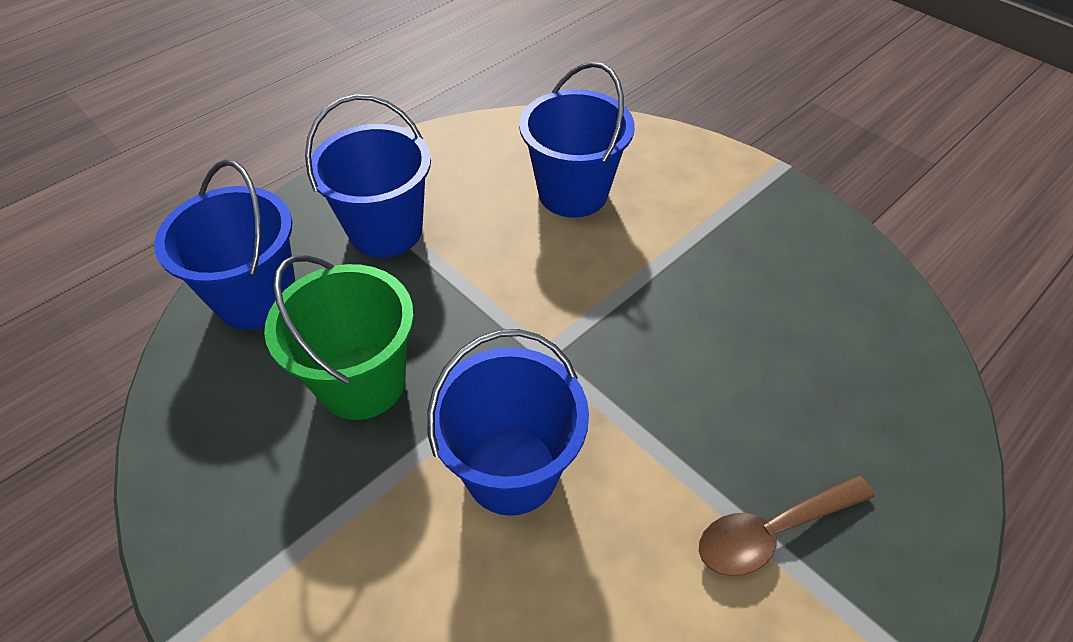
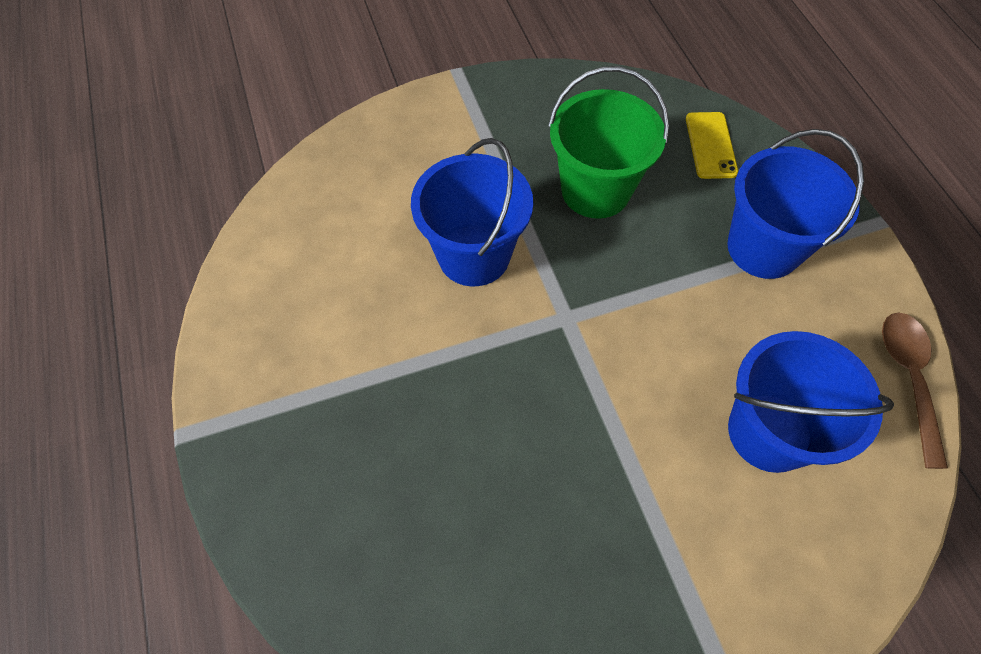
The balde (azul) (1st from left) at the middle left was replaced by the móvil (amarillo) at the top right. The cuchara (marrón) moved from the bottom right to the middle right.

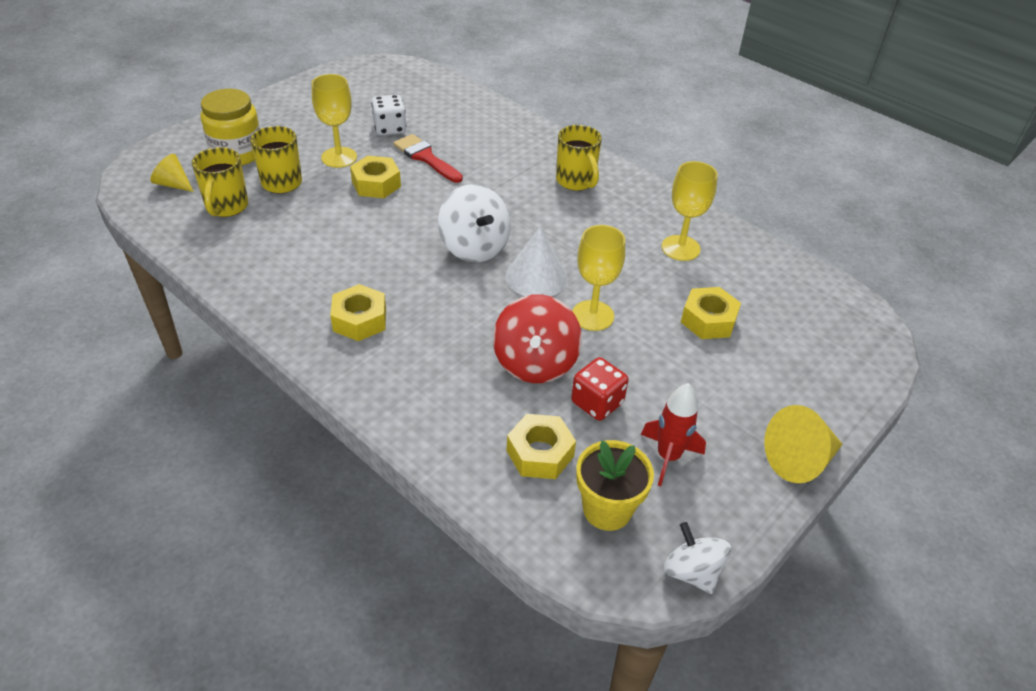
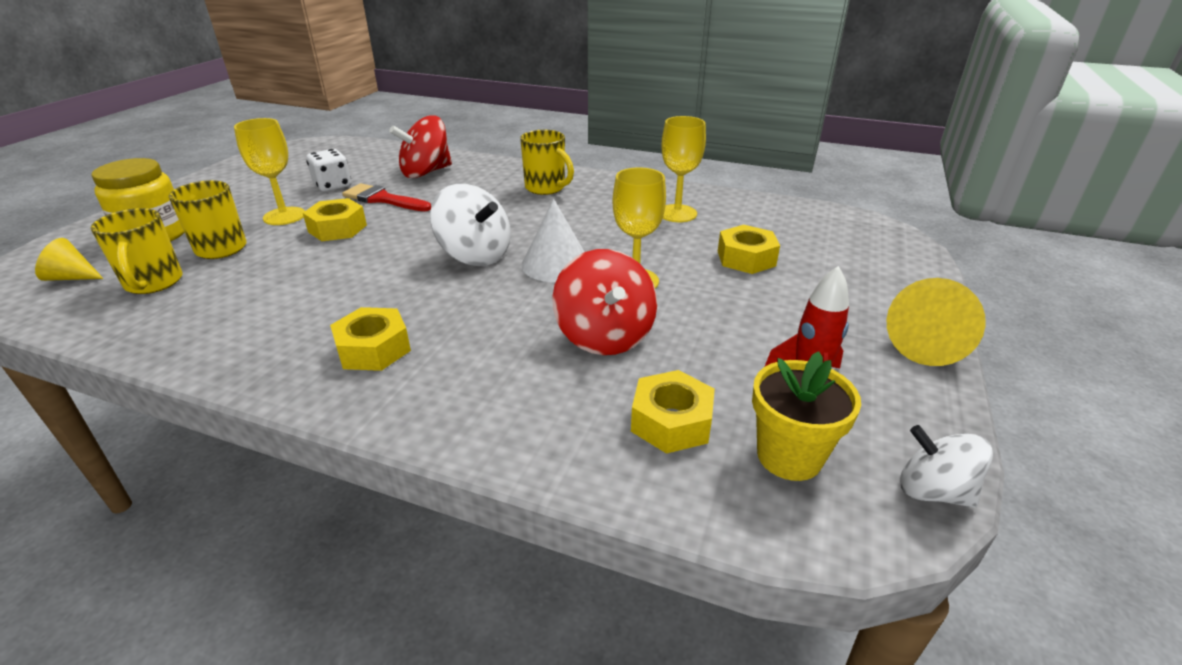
The dado (rojo) at the centre disappeared. The peonza (rojo) (1st from left) at the top centre appeared.

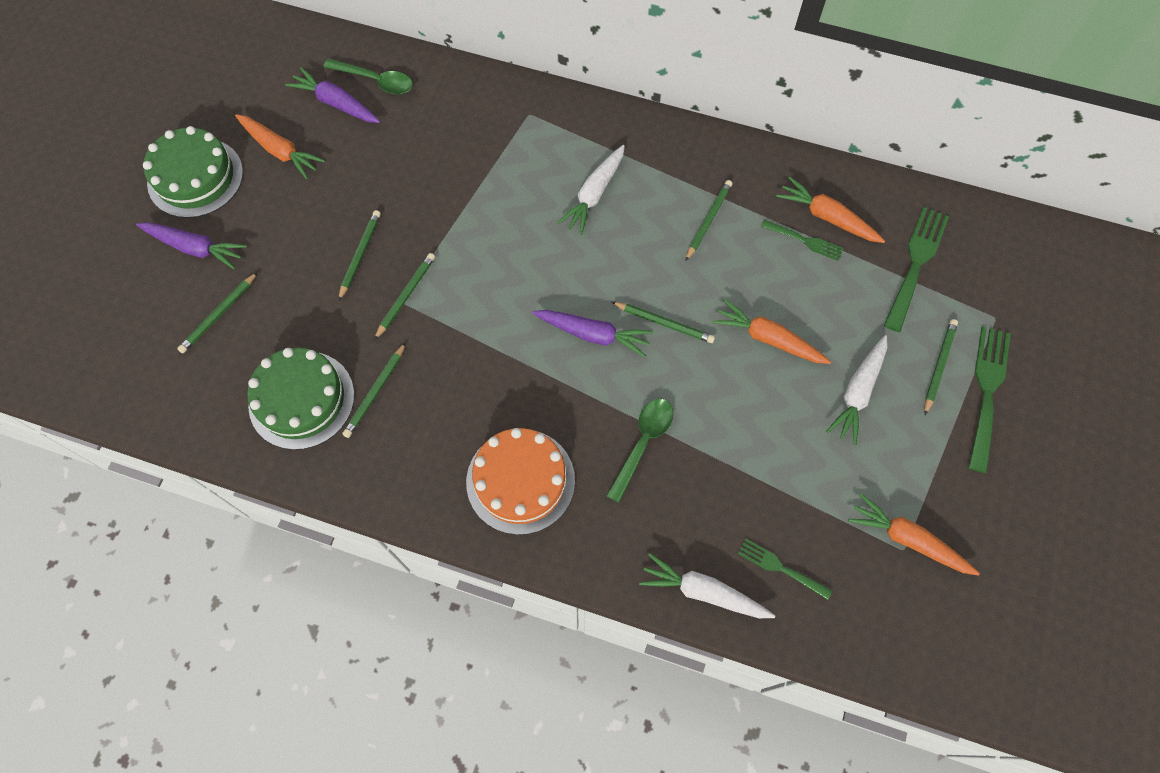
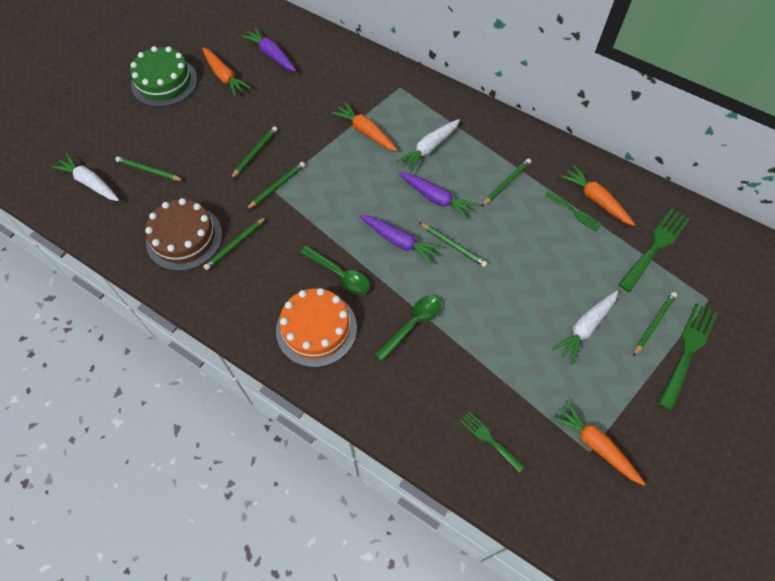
The cuchara (verde) (1st from left) moved from the top left to the centre. The zanahoria (morado) (1st from left in the first image) moved from the top left to the centre. The lápiz (verde) (1st from left) at the middle left turned 60 degrees clockwise. The zanahoria (naranja) (2nd from left) moved from the centre to the top centre. The tarta (verde) (2nd from left) at the middle left became the tarta (marrón) at the middle left. The zanahoria (blanco) (2nd from left in the first image) moved from the bottom centre to the top left.

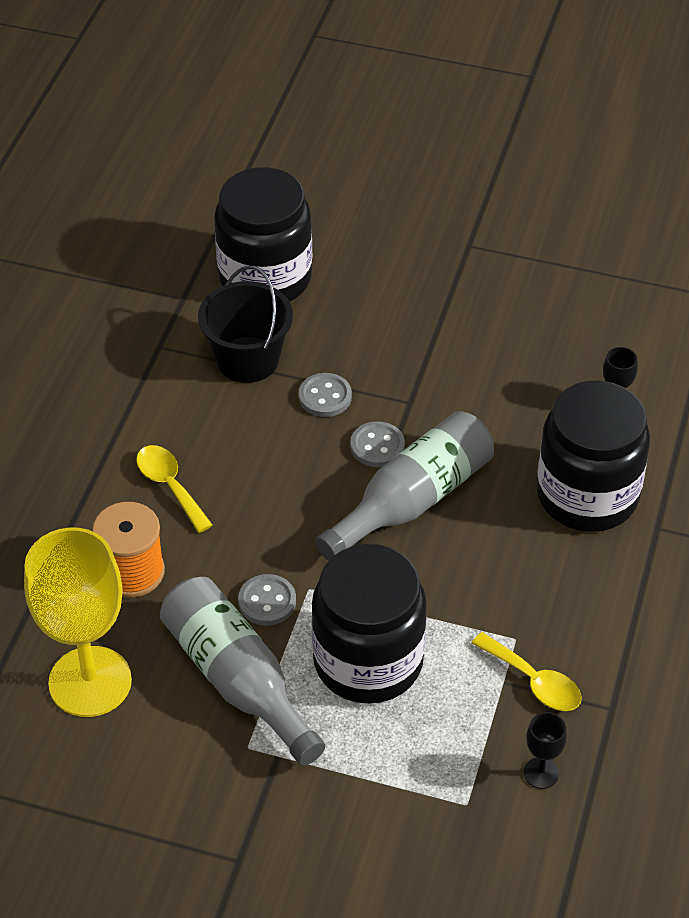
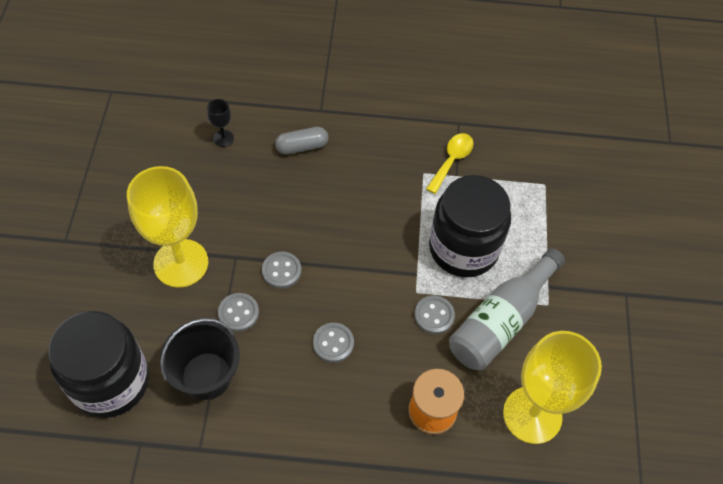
The tarro (negro) (3rd from left) at the middle right was replaced by the cápsula (gris) at the top centre. The botella (gris) (2nd from left) at the centre disappeared. The cuchara (amarillo) (1st from left) at the middle left disappeared. The copa (negro) (1st from left) at the bottom right disappeared. The copa (amarillo) (1st from left) at the middle left appeared. The botón (gris) (3rd from left) at the bottom centre appeared.

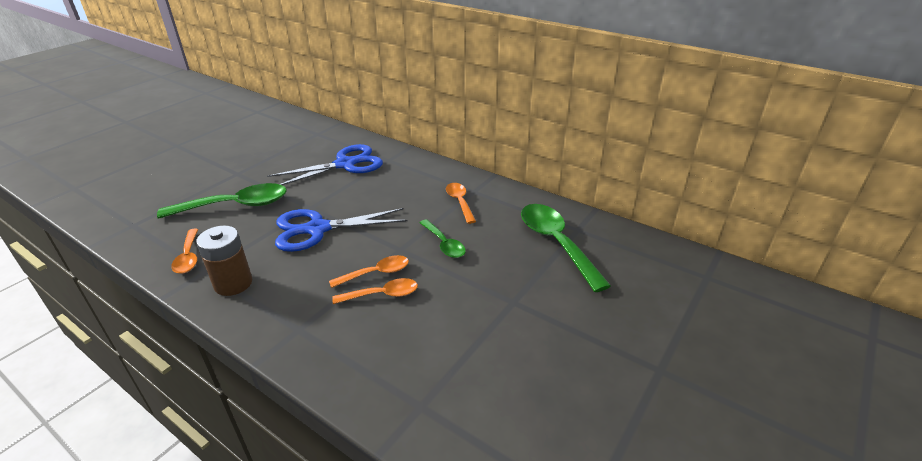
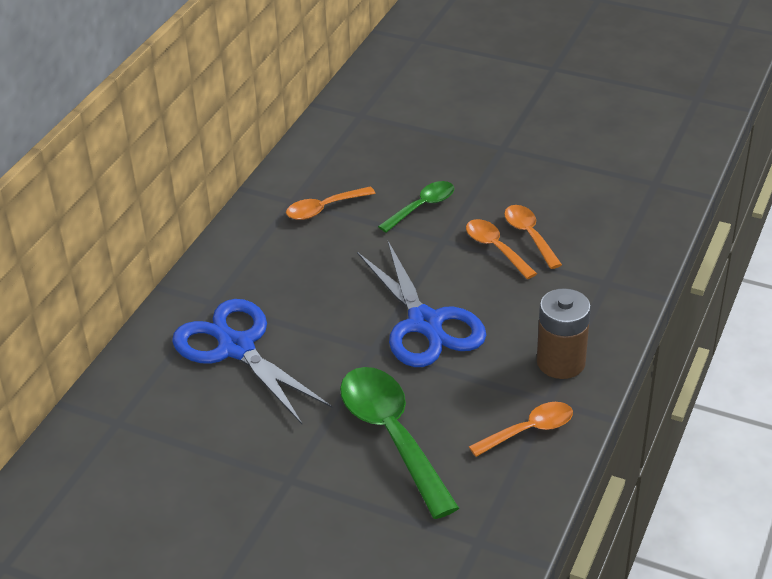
The cuchara (verde) (3rd from left) at the centre disappeared.

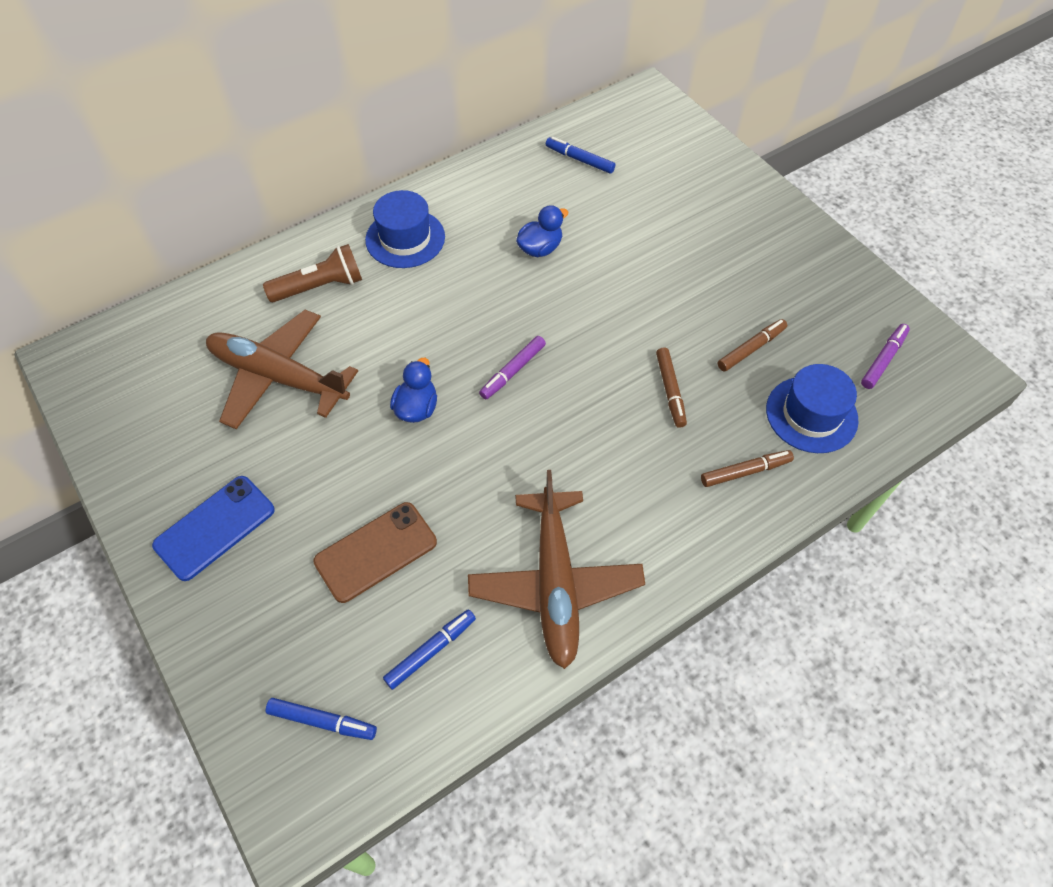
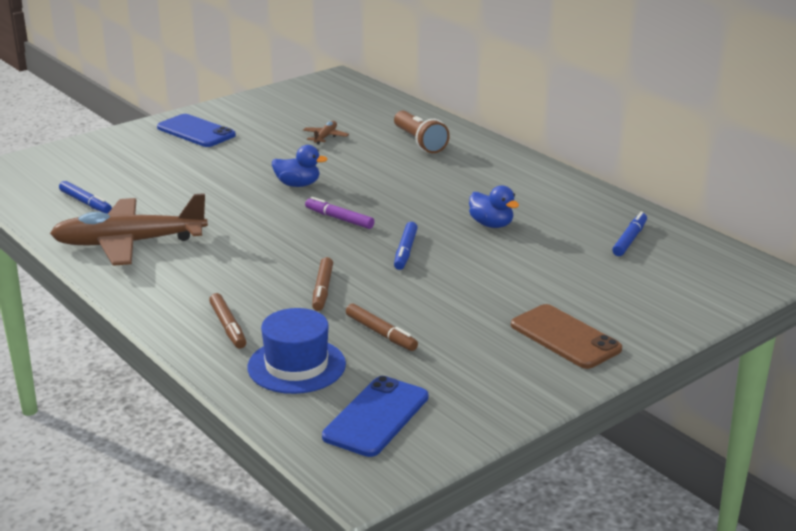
The sombrero (azul) (1st from left) at the top centre disappeared. The avión (marrón) (1st from left in the first image) at the middle left changed to 0.41 times the size. The rotulador (morado) (2nd from left) at the middle right was replaced by the móvil (azul) (2nd from left) at the bottom centre. The rotulador (marrón) (1st from left in the first image) at the centre turned 75 degrees counterclockwise. The móvil (marrón) moved from the centre to the middle right. The rotulador (azul) (1st from left in the first image) moved from the bottom left to the centre.

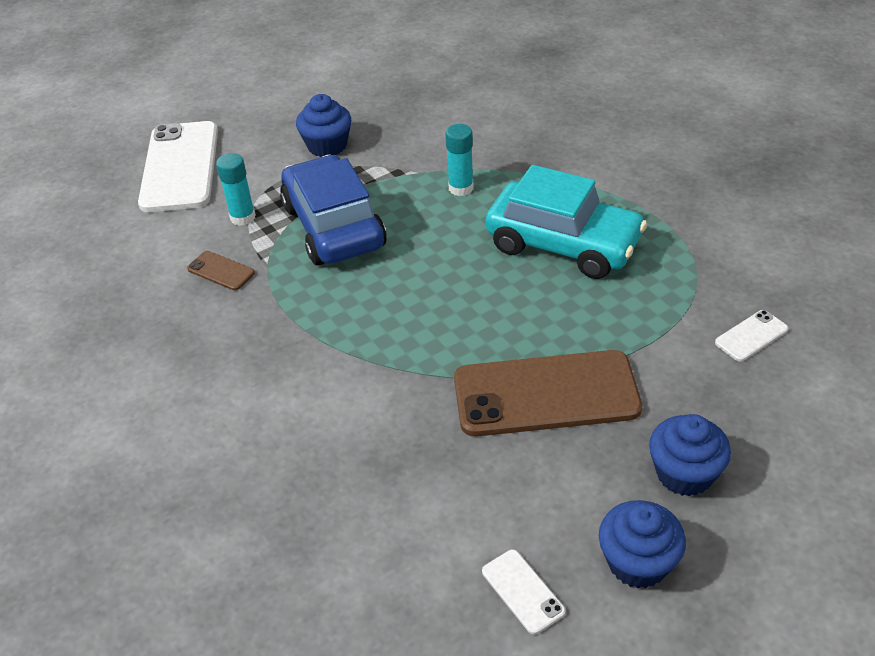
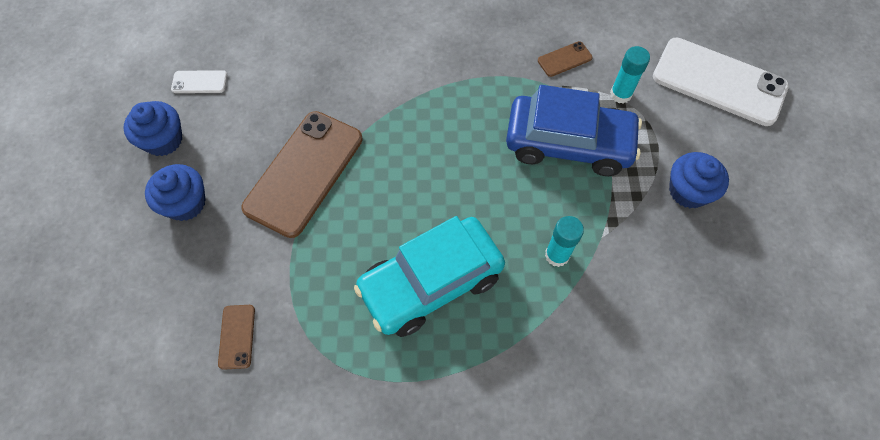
The móvil (blanco) (3rd from left) at the middle right became the móvil (marrón) (1st from left) at the bottom left.

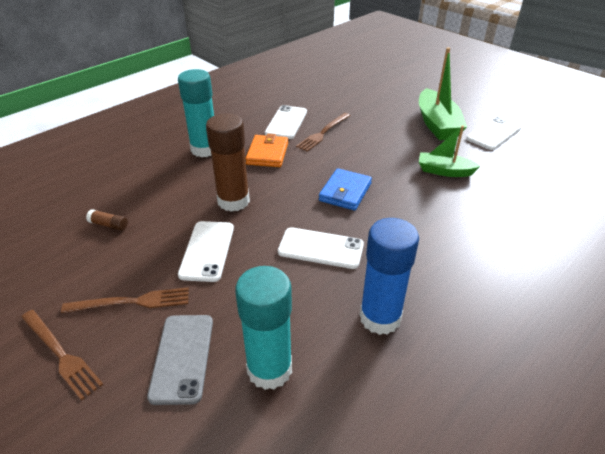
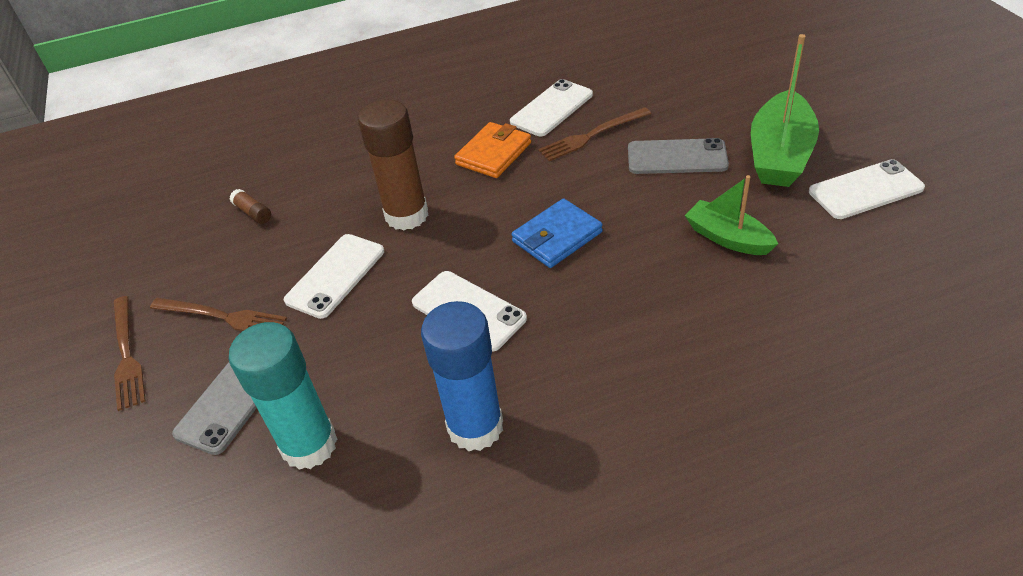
The barra de pegamento (turquesa) (1st from left) at the top left disappeared. The móvil (gris) (2nd from left) at the top centre appeared.

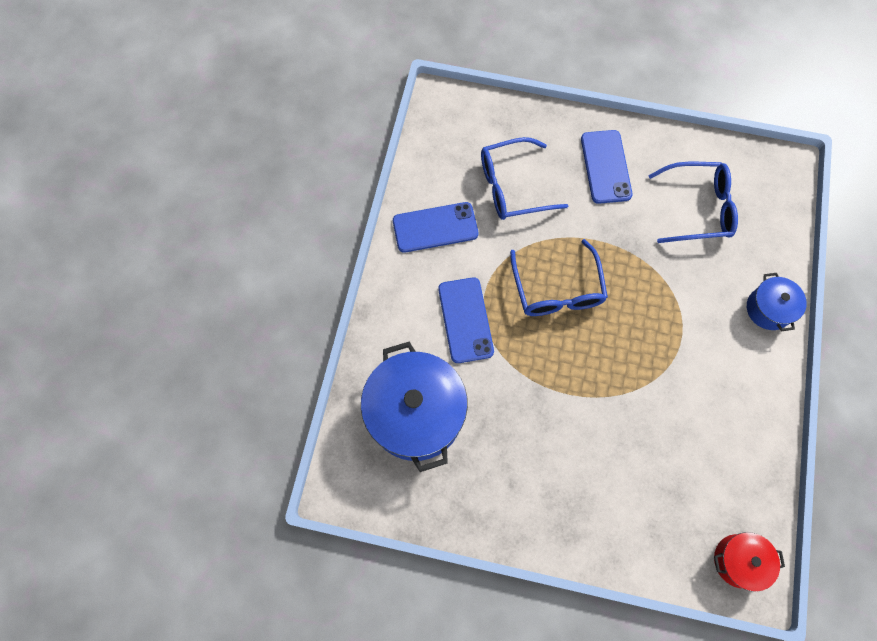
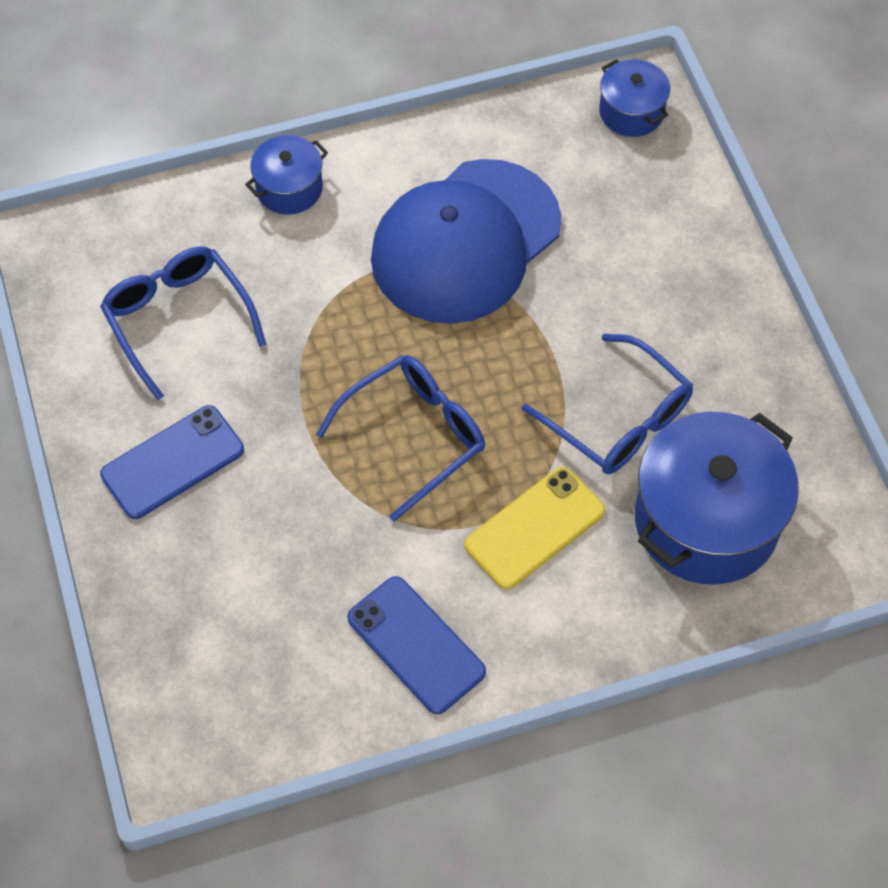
The gafas (azul) (1st from left in the first image) moved from the top centre to the middle right. The móvil (azul) (2nd from left) at the centre became the móvil (amarillo) at the centre. The olla (rojo) at the bottom right became the olla (azul) (2nd from left) at the top right. The gorra (azul) at the top centre appeared.

